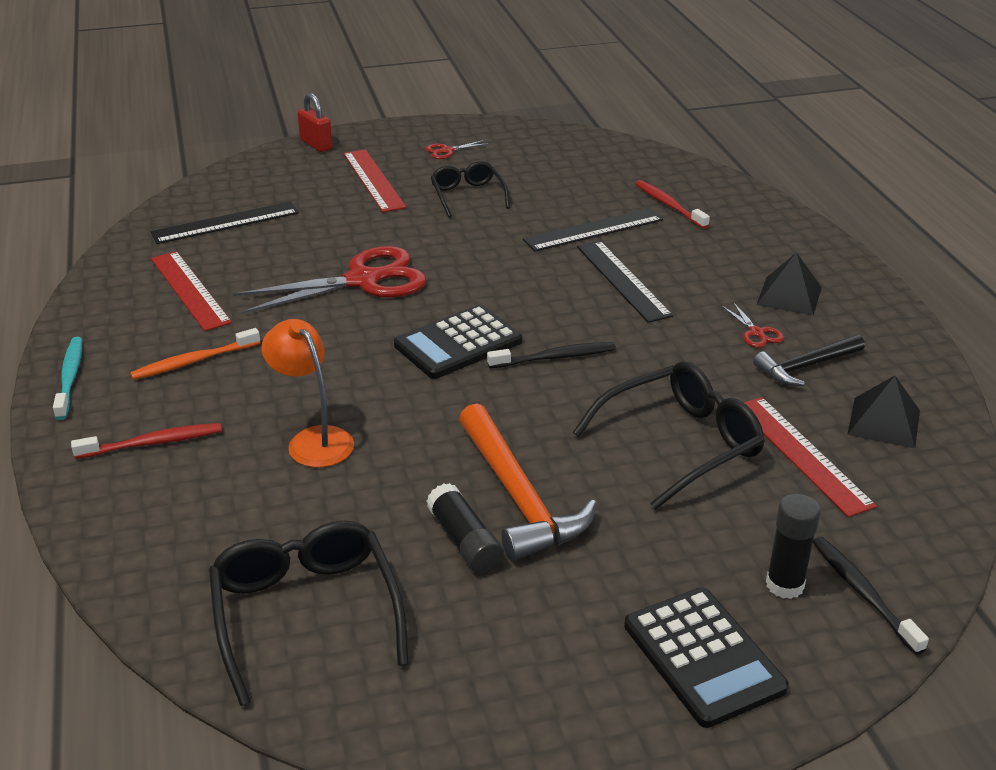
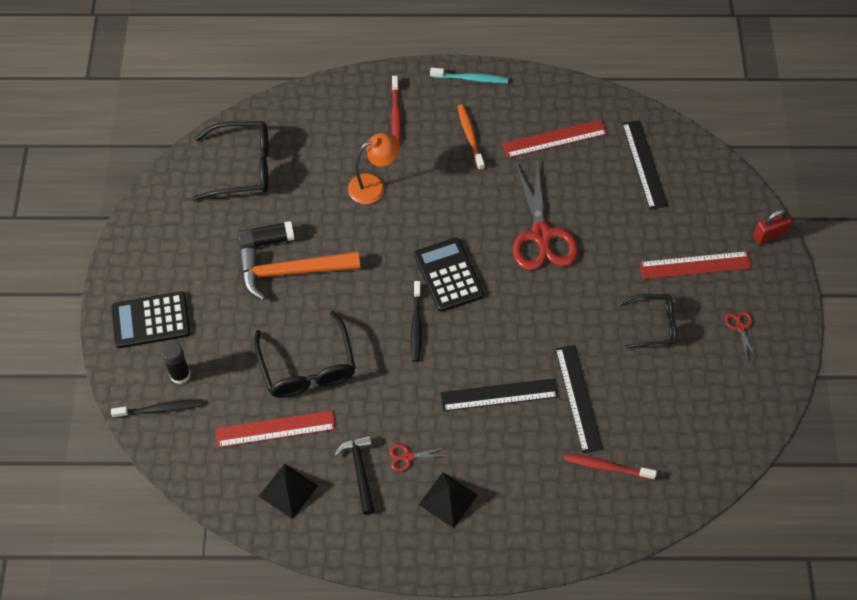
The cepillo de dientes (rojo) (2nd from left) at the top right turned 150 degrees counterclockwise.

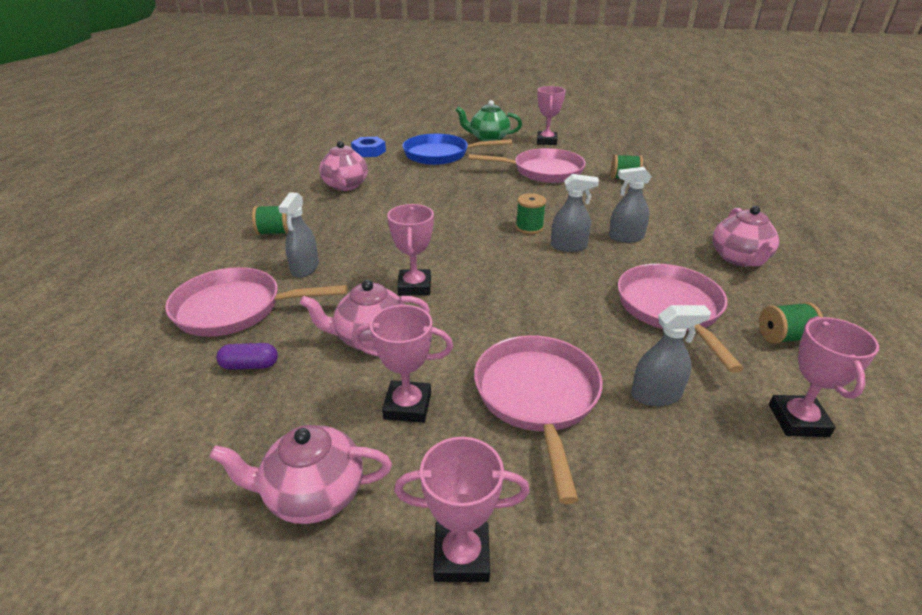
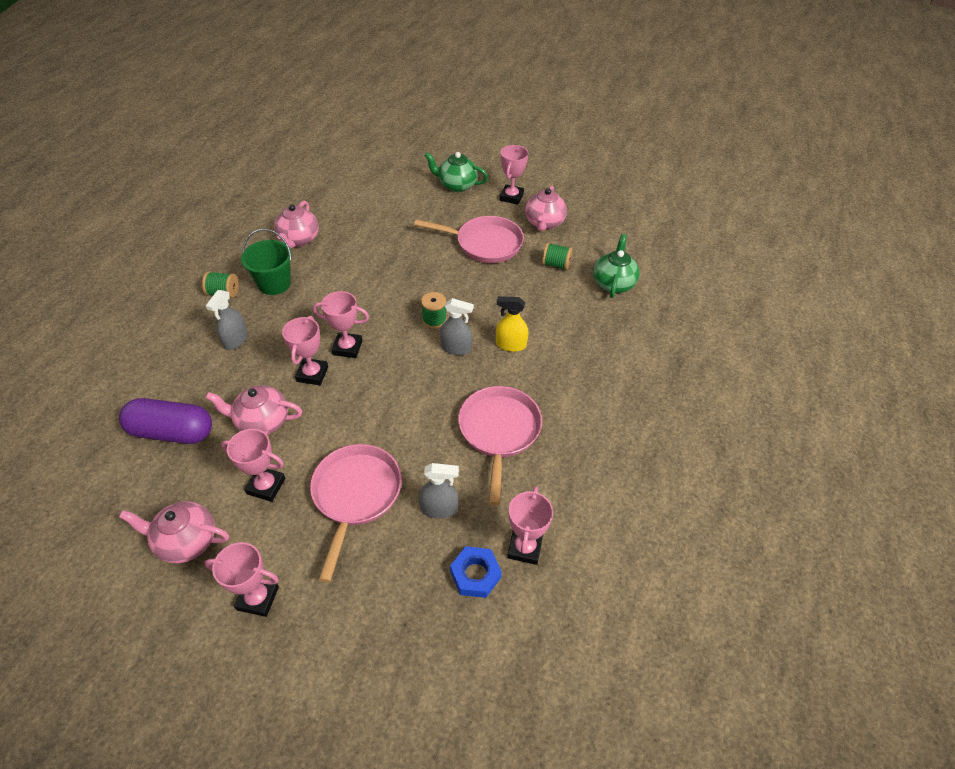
The sartén (azul) at the top centre disappeared. The tuerca (azul) moved from the top centre to the bottom centre. The pulverizador (gris) (3rd from left) at the middle right became the pulverizador (amarillo) at the centre. The tetera (rosa) (4th from left) moved from the middle right to the top centre. The sartén (rosa) (1st from left) at the middle left disappeared. The carrete (verde) (4th from left) at the middle right disappeared. The cápsula (morado) at the middle left changed to 2.16 times the size. The balde (verde) at the middle left appeared. The tetera (verde) (2nd from left) at the centre appeared. The trofeo (rosa) (4th from left) at the centre appeared.

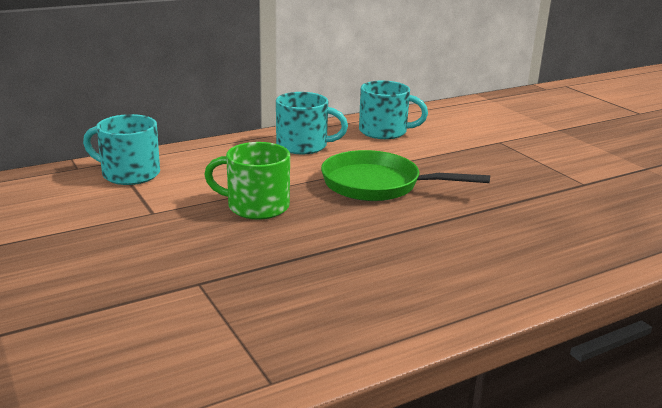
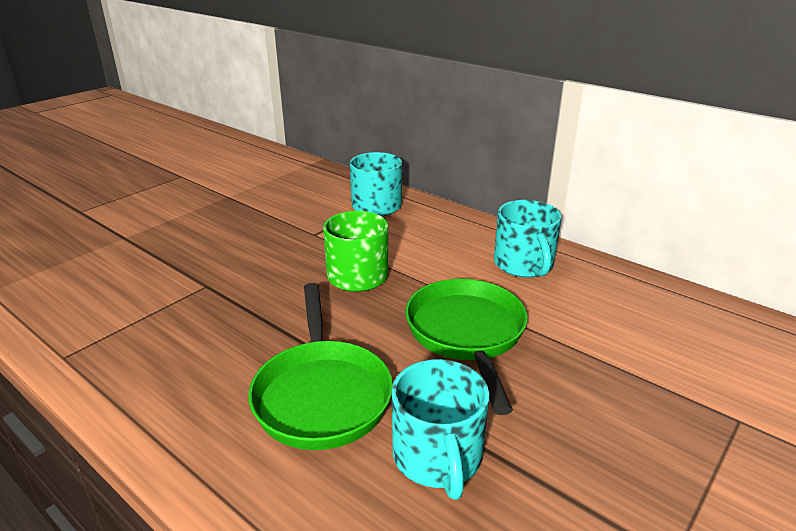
The taza (turquesa) (3rd from left in the first image) moved from the top centre to the bottom centre. The sartén (verde) (1st from left) at the bottom centre appeared.

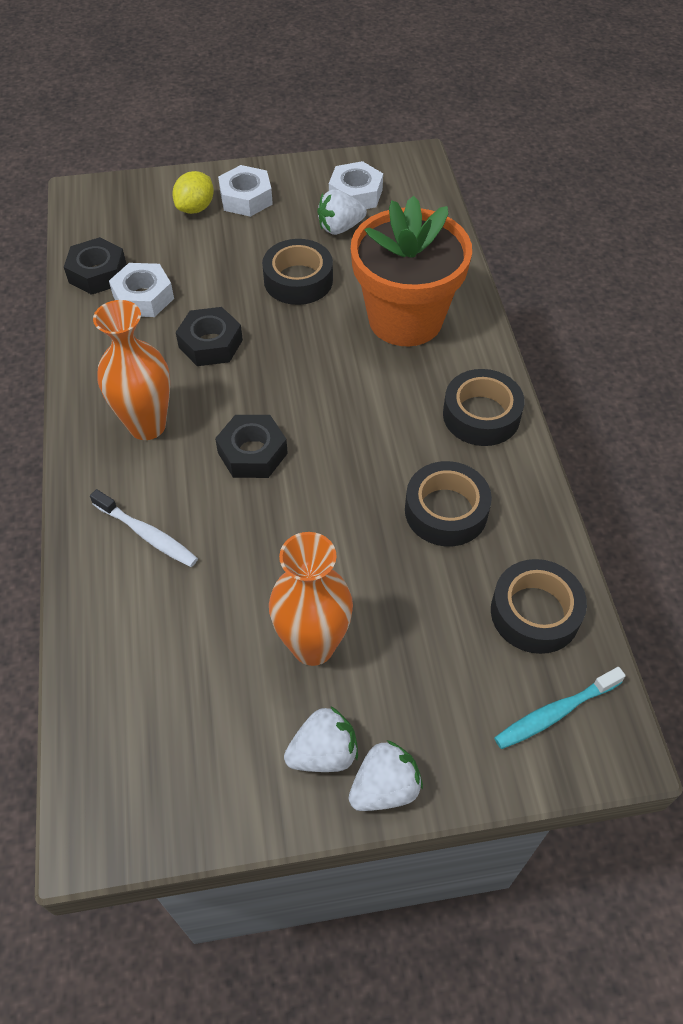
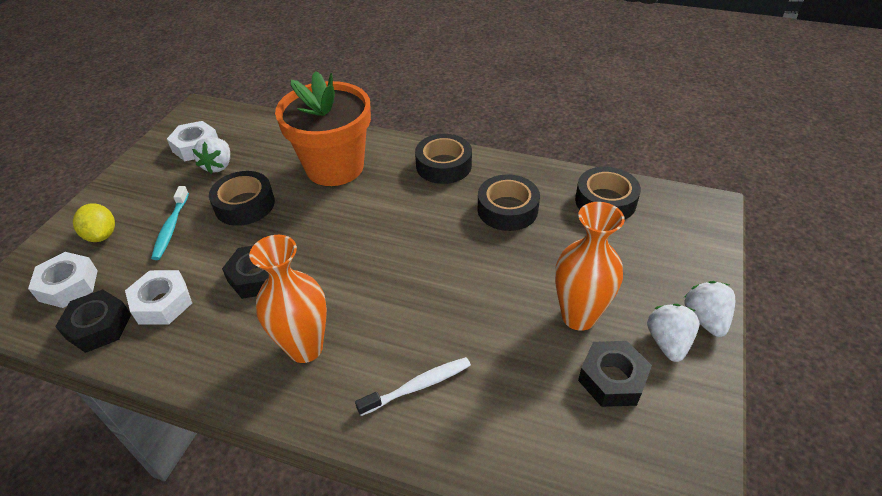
The tuerca (blanco) (2nd from left in the first image) moved from the top centre to the middle left. The tuerca (negro) (3rd from left) moved from the centre to the bottom right. The cepillo de dientes (turquesa) moved from the bottom right to the middle left.

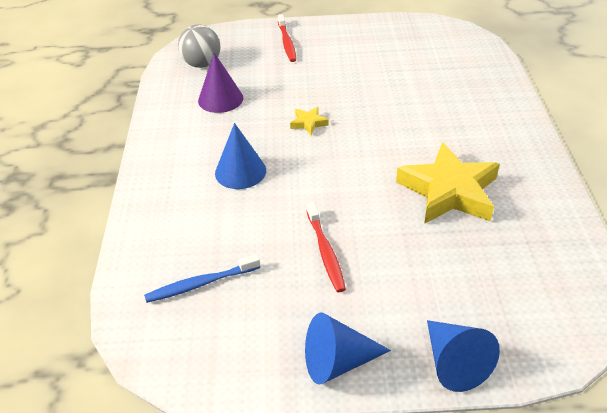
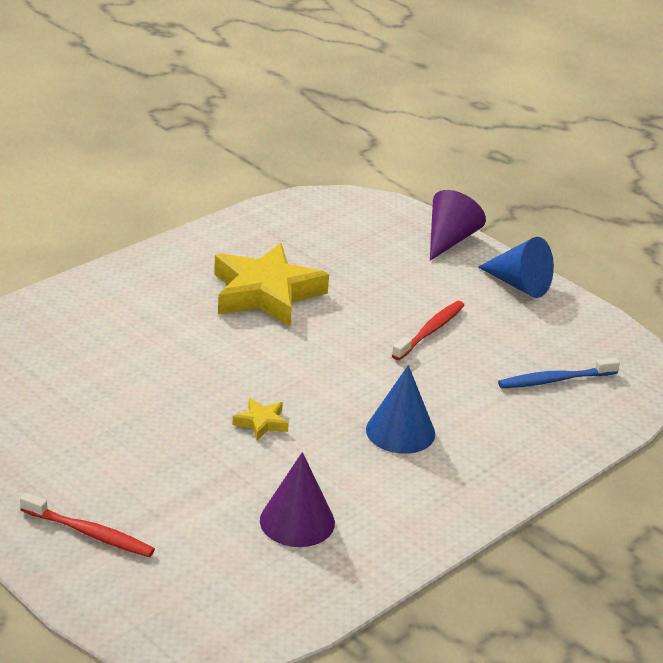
The cepillo de dientes (rojo) (1st from left) at the top centre turned 75 degrees clockwise. The pelota (gris) at the top left disappeared. The cepillo de dientes (azul) at the bottom left turned 135 degrees clockwise. The cono (azul) (3rd from left) at the bottom right became the cono (morado) (2nd from left) at the middle right.

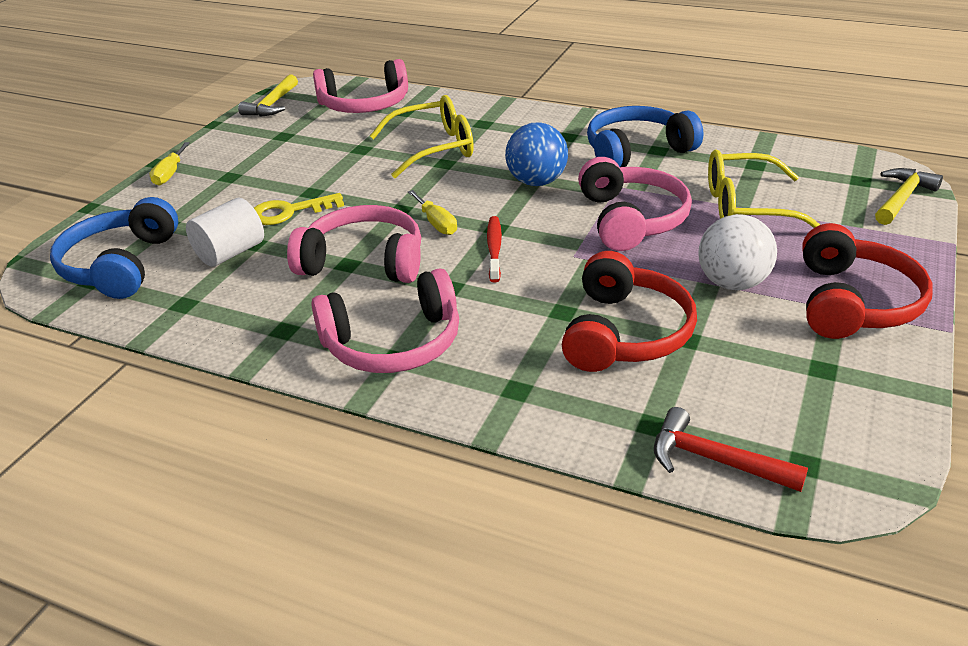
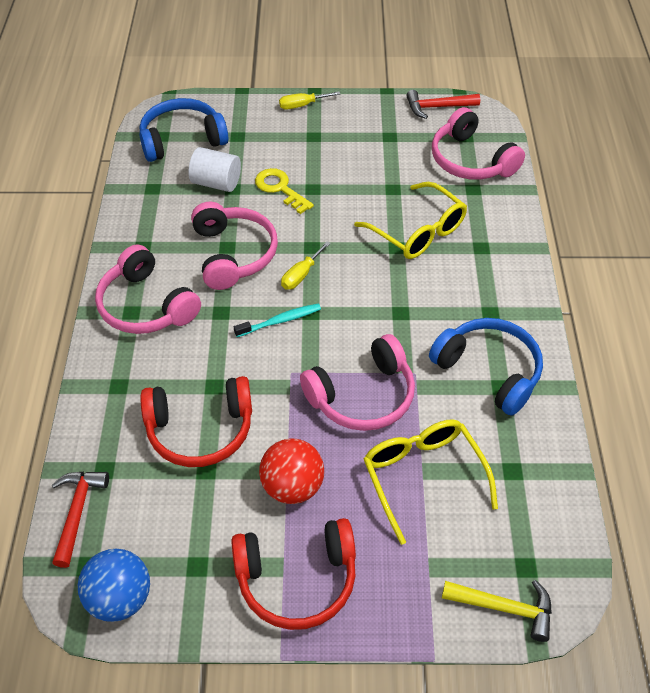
The martillo (amarillo) (1st from left) at the top left became the martillo (rojo) (2nd from left) at the top right. The pelota (azul) moved from the top centre to the bottom left. The pelota (blanco) at the middle right became the pelota (rojo) at the bottom centre. The cepillo de dientes (rojo) at the centre became the cepillo de dientes (turquesa) at the centre.

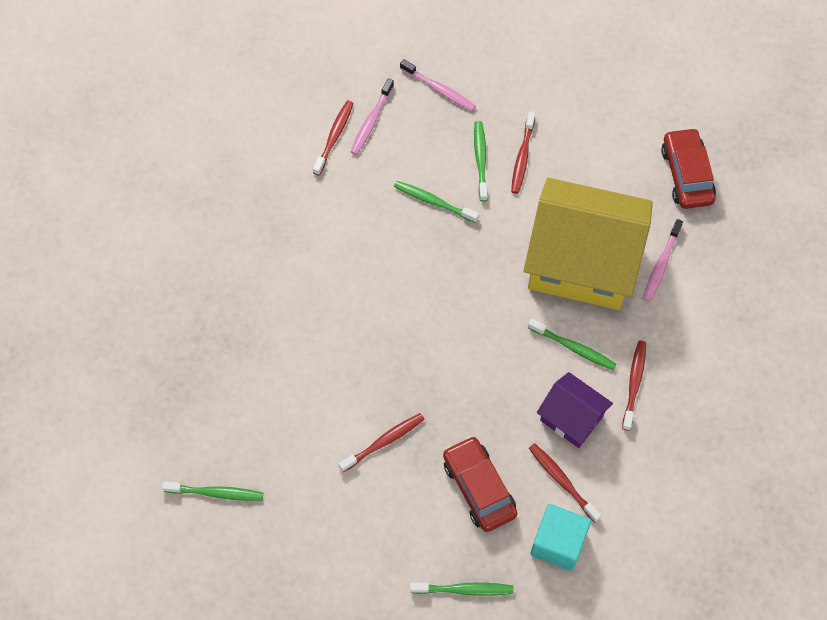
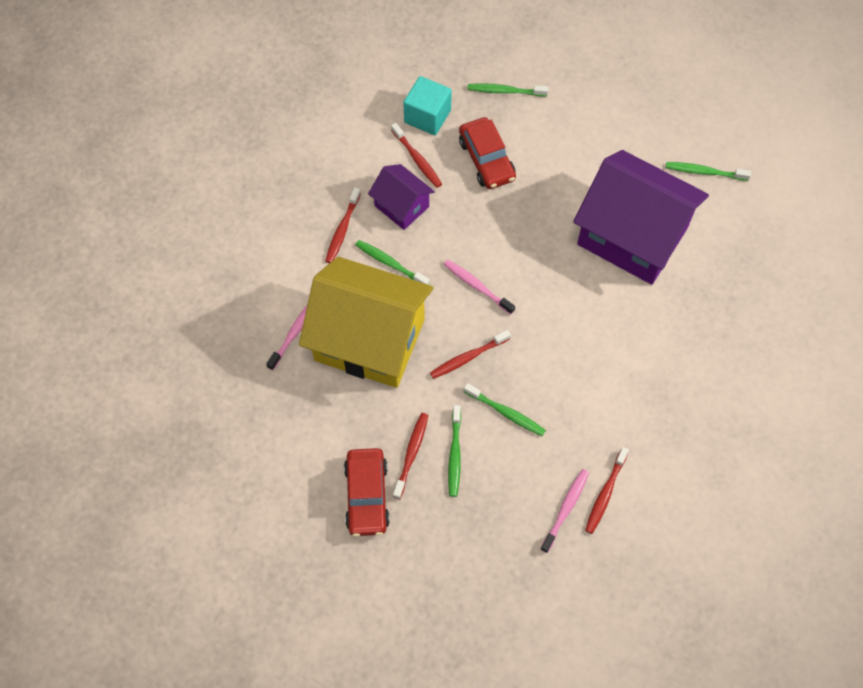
The cepillo de dientes (rosa) (2nd from left) moved from the top centre to the centre. The coche (rojo) (2nd from left in the first image) moved from the top right to the bottom centre. The cepillo de dientes (rojo) (2nd from left in the first image) moved from the bottom centre to the centre. The casa (morado) (2nd from left) at the top right appeared.

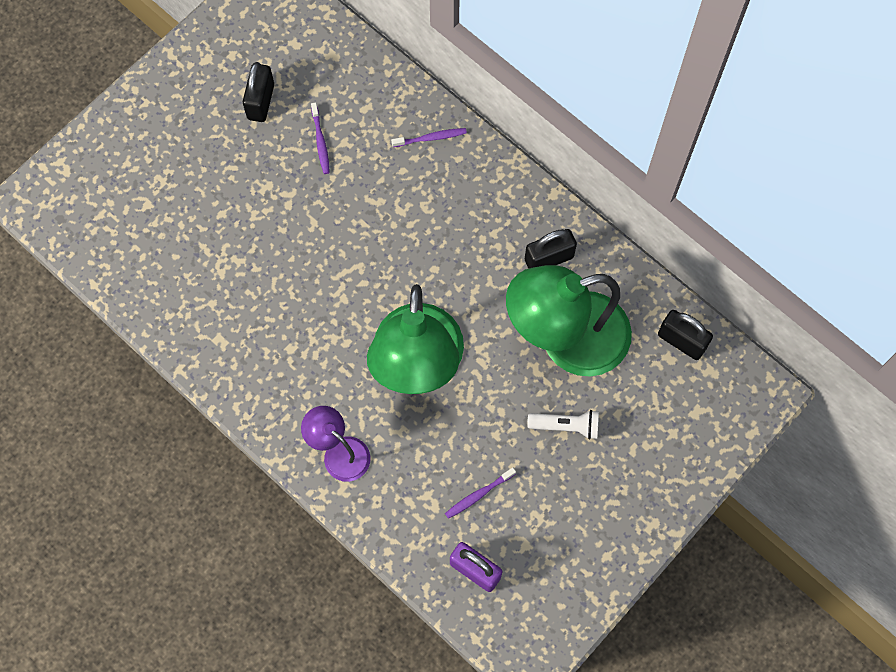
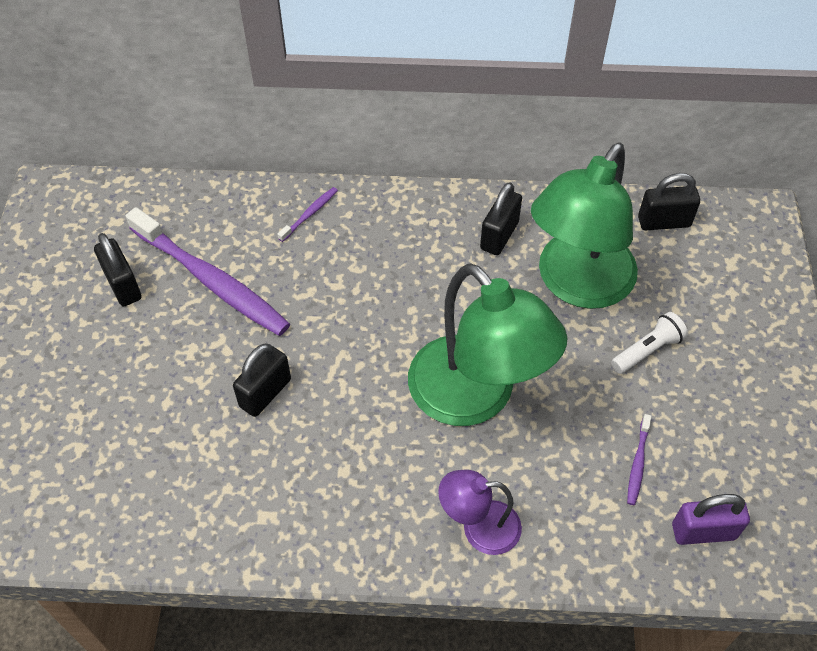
The cepillo de dientes (morado) (1st from left) at the top centre changed to 2.42 times the size. The candado (negro) (2nd from left) at the middle left appeared.

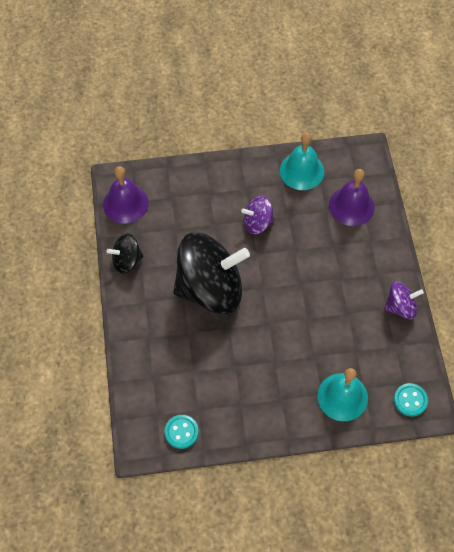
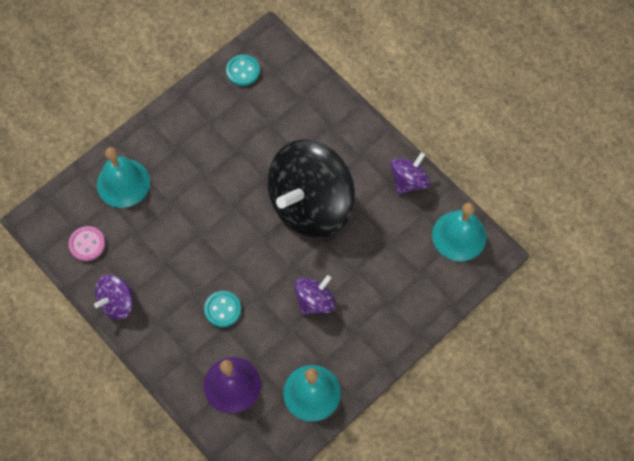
The campana (morado) (1st from left) at the middle left became the campana (turquesa) (3rd from left) at the middle right. The peonza (negro) (1st from left) at the middle left became the peonza (morado) (3rd from left) at the centre. The botón (turquesa) (2nd from left in the first image) moved from the bottom right to the bottom centre. The botón (rosa) at the middle left appeared.

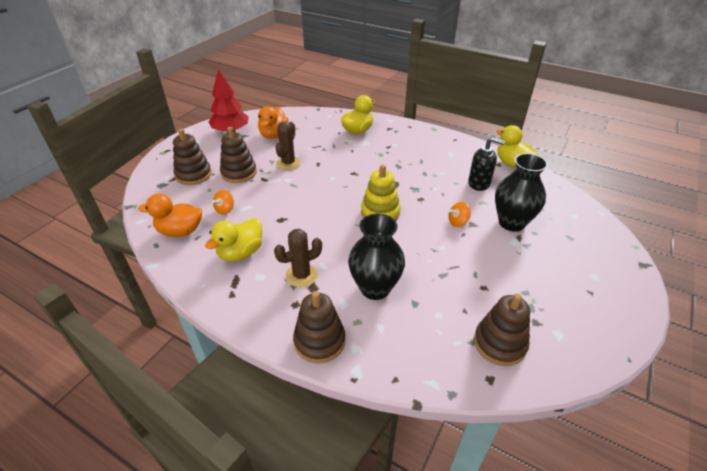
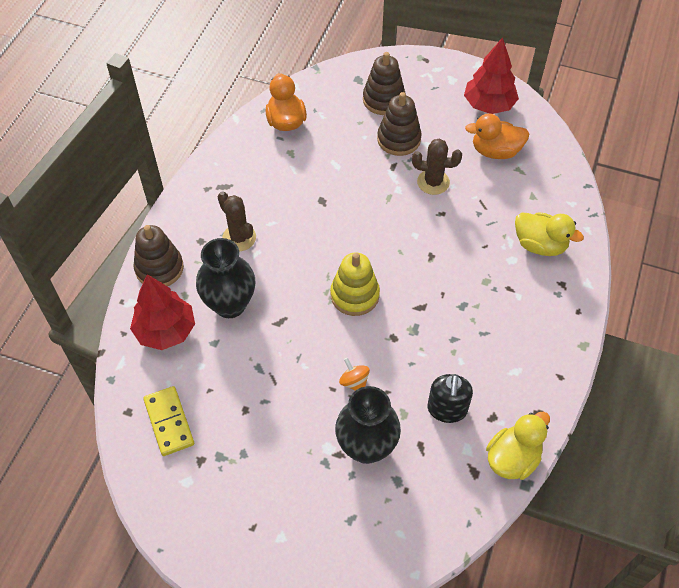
The peonza (naranja) (1st from left) at the middle left disappeared. The pato (amarillo) (1st from left) at the middle left disappeared. The juguete apilable (marrón) (4th from left) at the bottom right was replaced by the ficha de dominó (amarillo) at the bottom left. The árbol (rojo) (1st from left) at the middle left appeared.

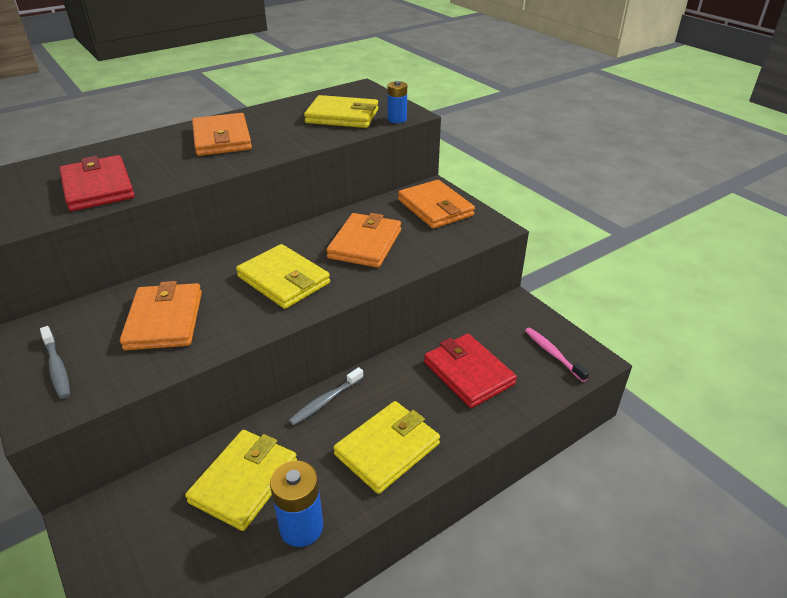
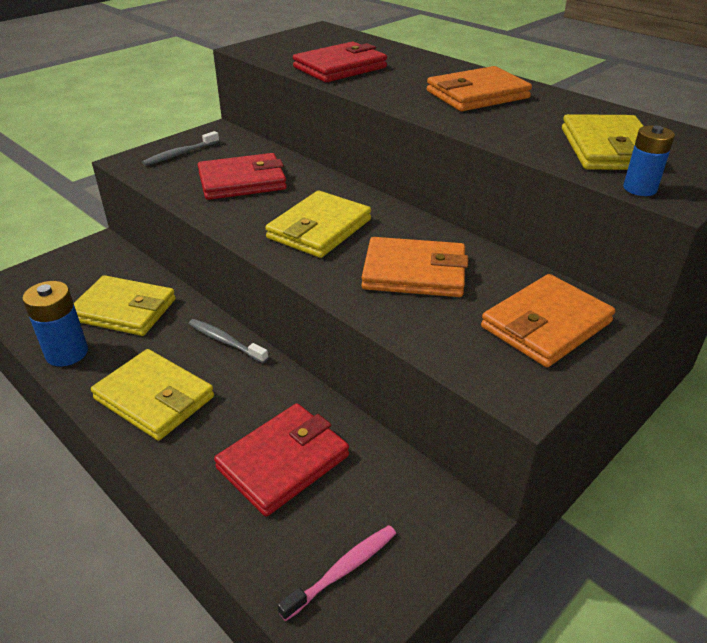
The cartera (naranja) (1st from left) at the middle left became the cartera (rojo) (1st from left) at the top centre.

